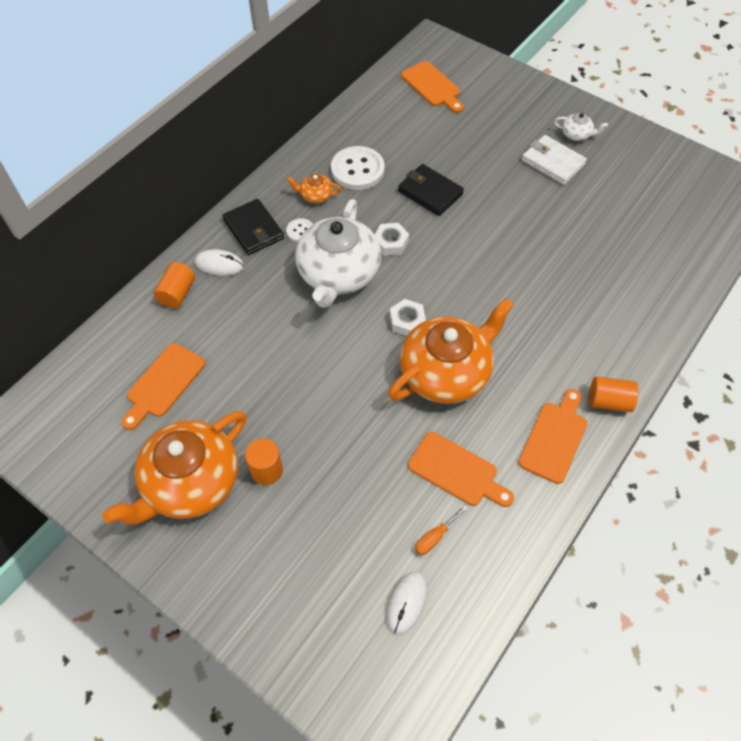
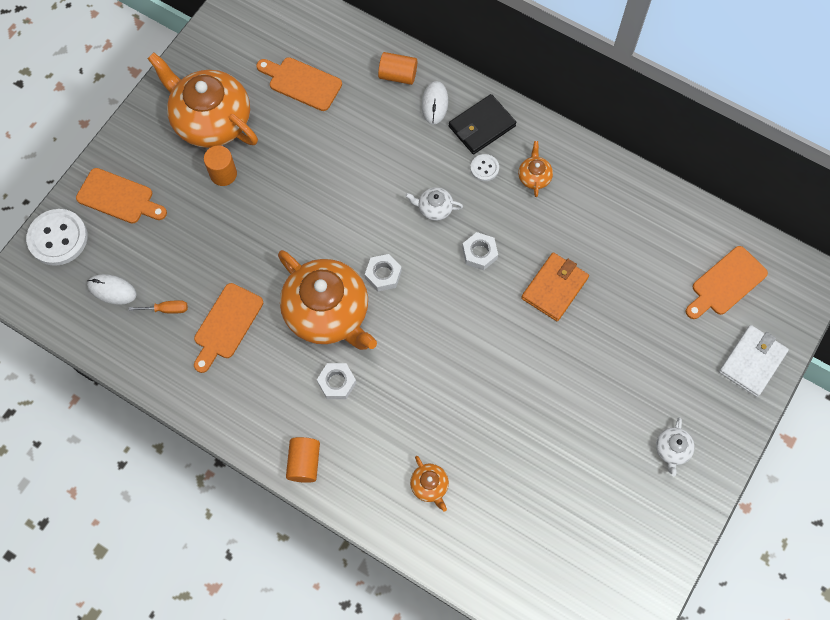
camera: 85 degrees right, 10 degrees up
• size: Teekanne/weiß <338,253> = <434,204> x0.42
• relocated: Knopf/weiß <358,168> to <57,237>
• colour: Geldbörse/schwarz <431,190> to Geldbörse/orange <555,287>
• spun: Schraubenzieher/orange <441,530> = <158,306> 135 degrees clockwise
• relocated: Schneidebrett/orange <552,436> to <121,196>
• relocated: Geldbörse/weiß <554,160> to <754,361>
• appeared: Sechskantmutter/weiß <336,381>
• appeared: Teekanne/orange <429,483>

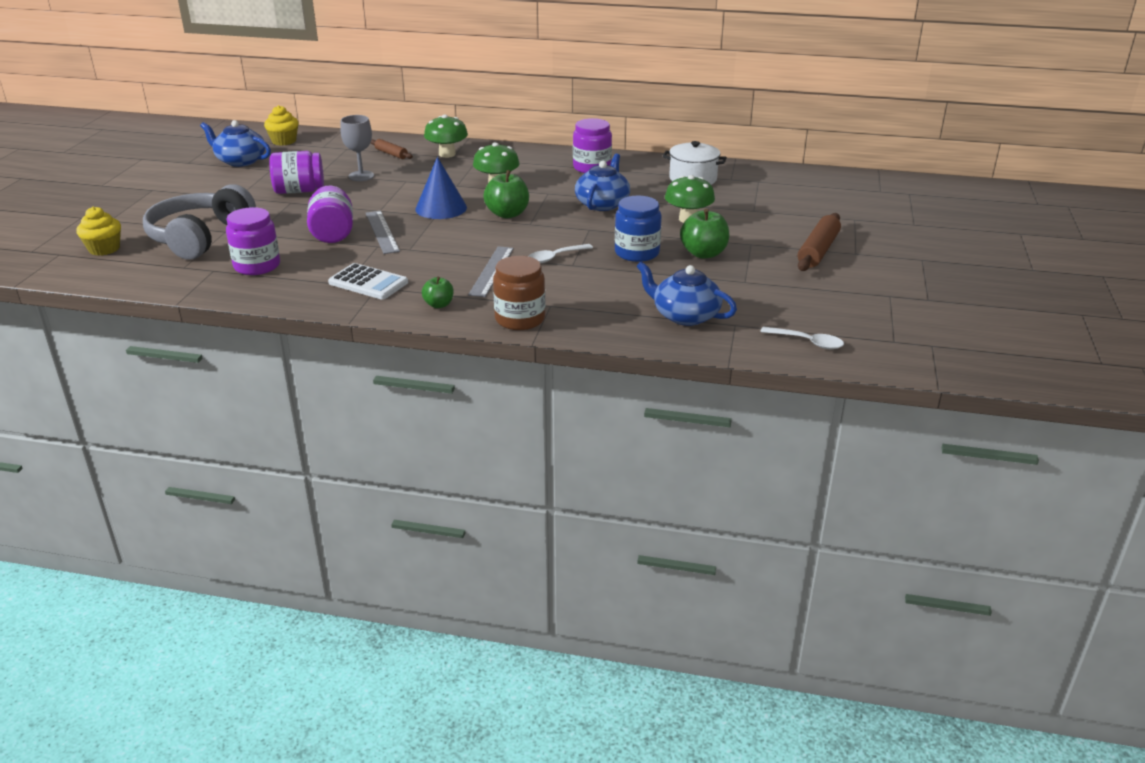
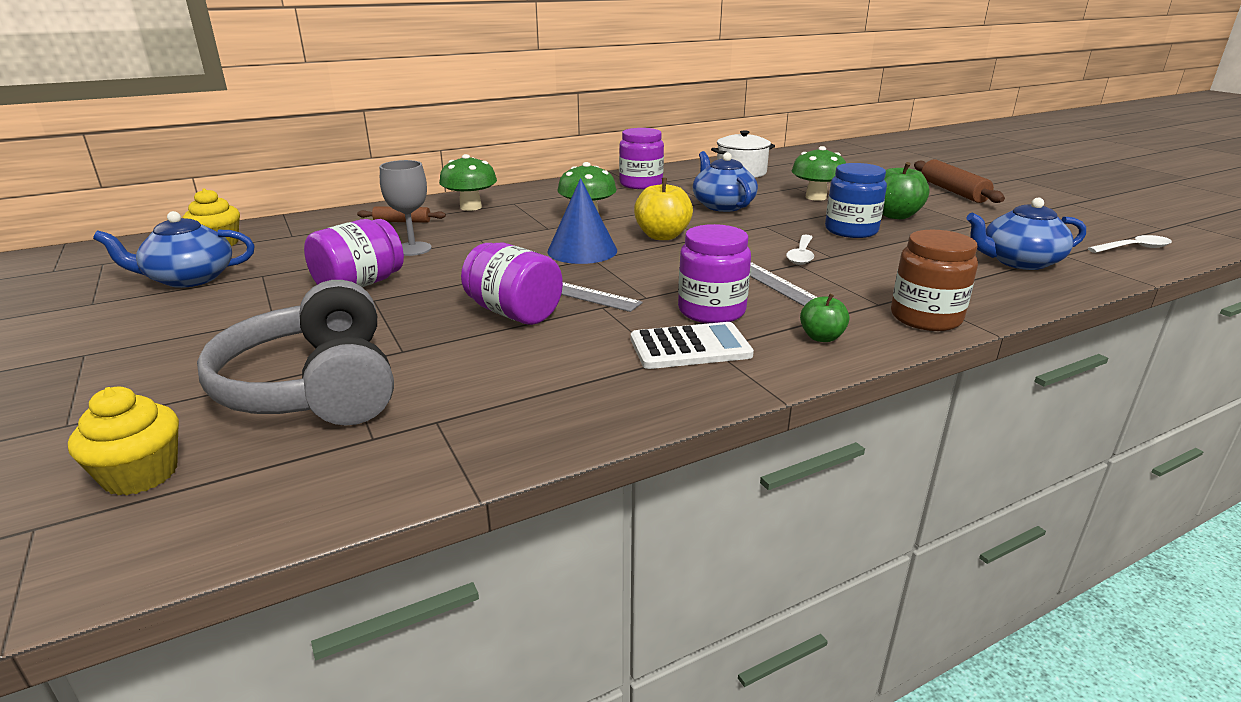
camera: 40 degrees left, 5 degrees down
• relocated: Einmachglas/lila <253,241> to <714,273>
• colour: Apfel/grün <506,194> to Apfel/gelb <663,209>

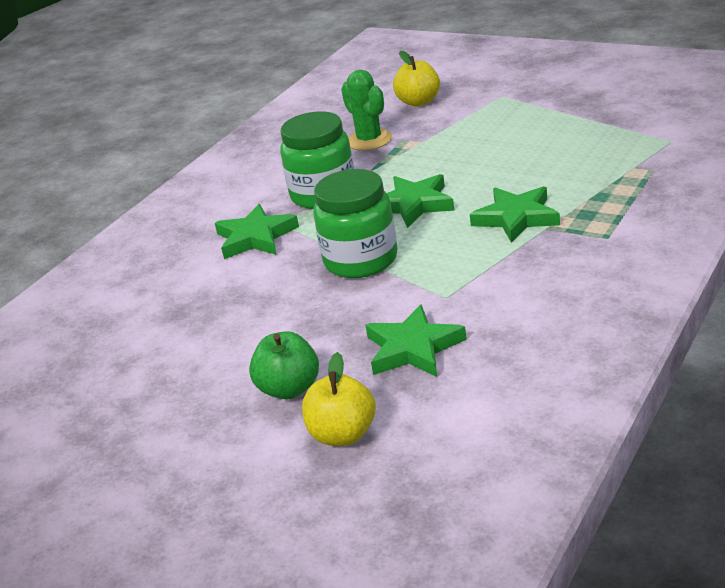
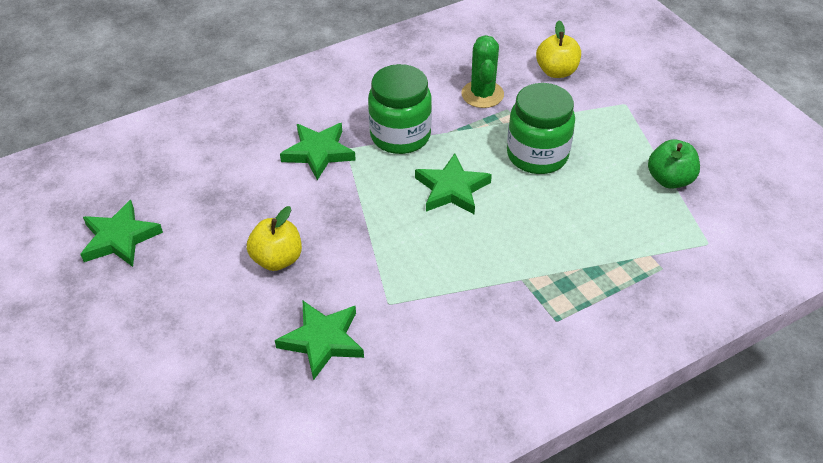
camera: 25 degrees right, 15 degrees up
• relocated: Apfel/grün <284,365> to <674,164>
• relocated: Apfel/gelb <339,399> to <274,238>
• relocated: Einmachglas/grün <355,223> to <541,128>
• relocated: Stern/grün <515,215> to <121,233>

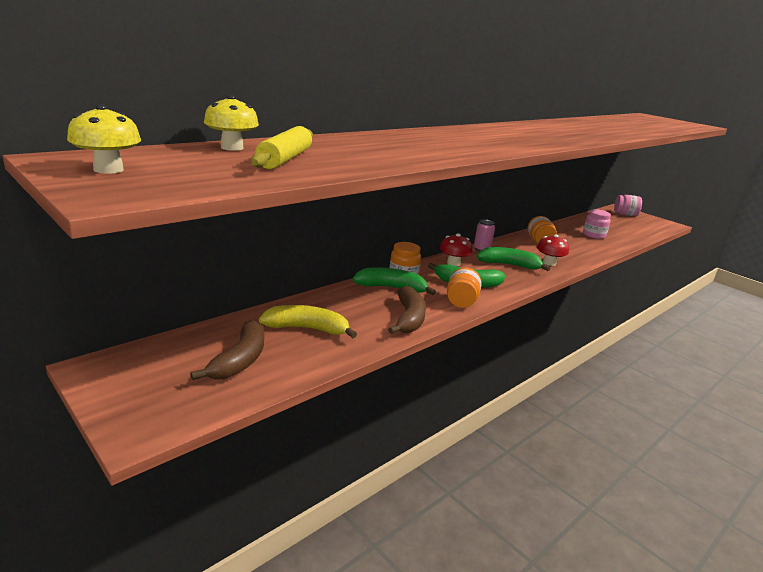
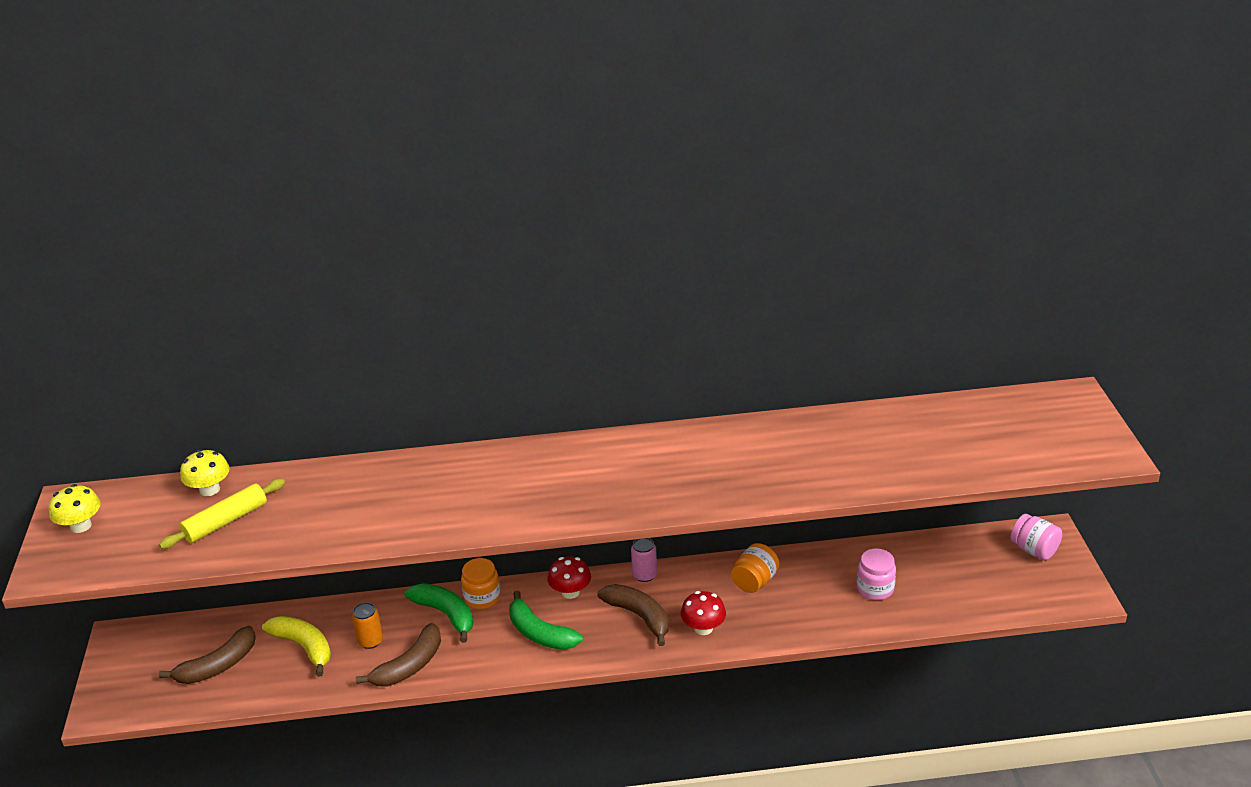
camera: 40 degrees right, 10 degrees up
• missing: Einmachglas/orange <464,287>
• colour: Banane/grün <513,259> to Banane/braun <633,615>
• appeared: Dose/orange <367,625>

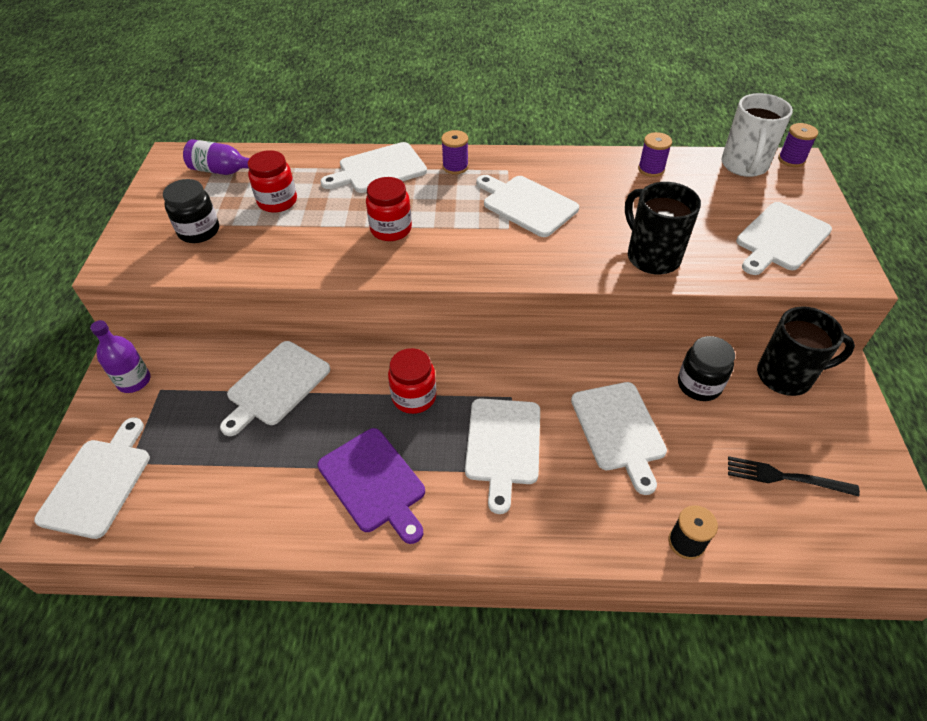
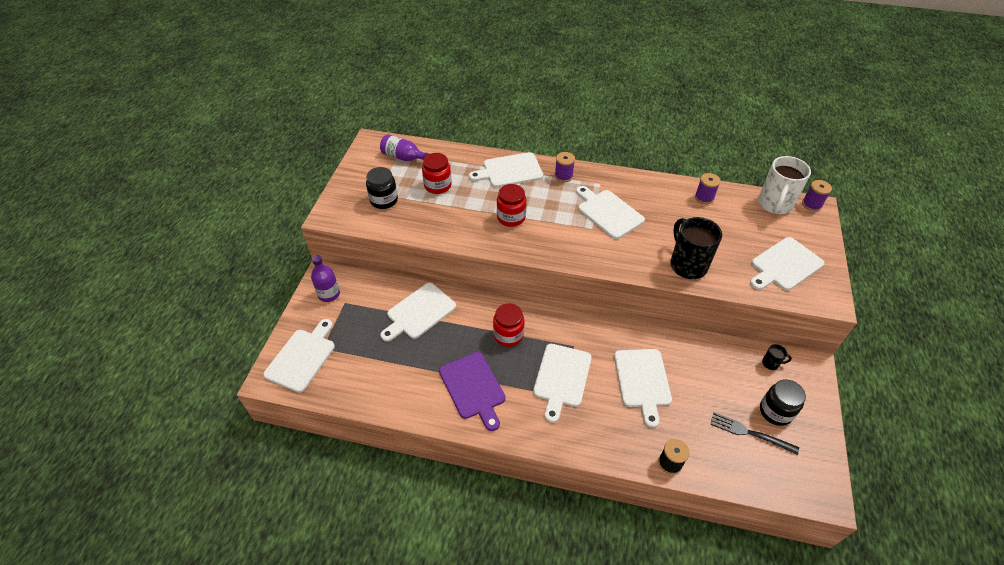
camera: 10 degrees right, 0 degrees up
• relocated: Einmachglas/schwarz <706,368> to <783,402>
• size: Tasse/schwarz <806,351> = <777,357> x0.44

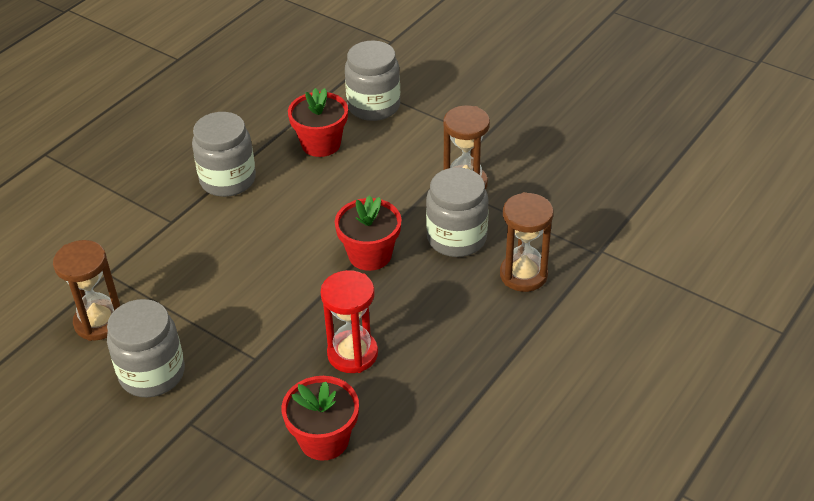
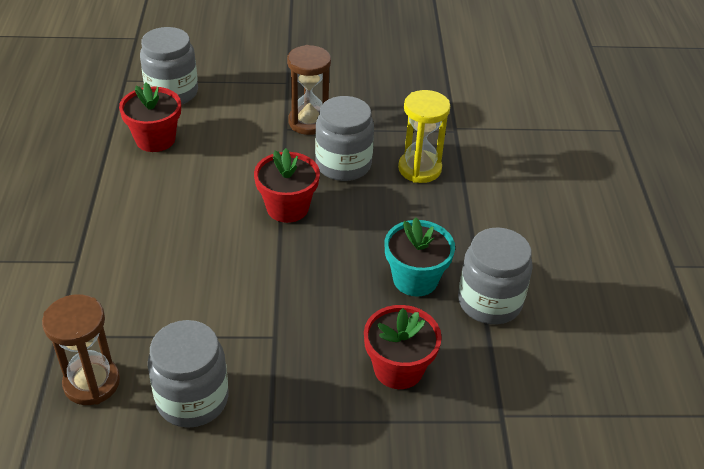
camera: 40 degrees left, 0 degrees up
• relocated: Einmachglas/grau <224,154> to <495,276>
• missing: Sanduhr/rot <349,321>
• colour: Sanduhr/braun <527,242> to Sanduhr/gelb <424,136>
• appeared: Blumentopf/türkis <420,256>

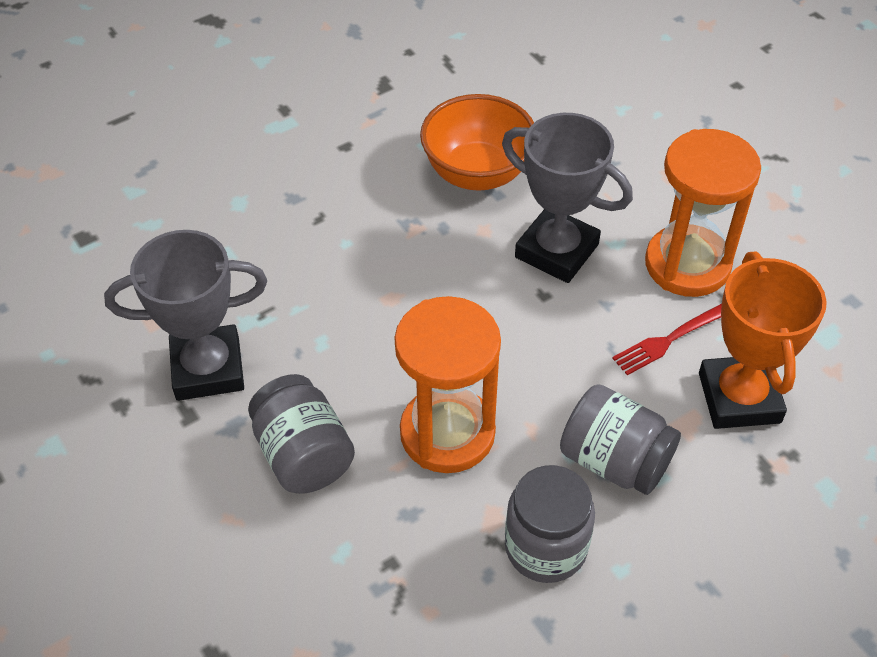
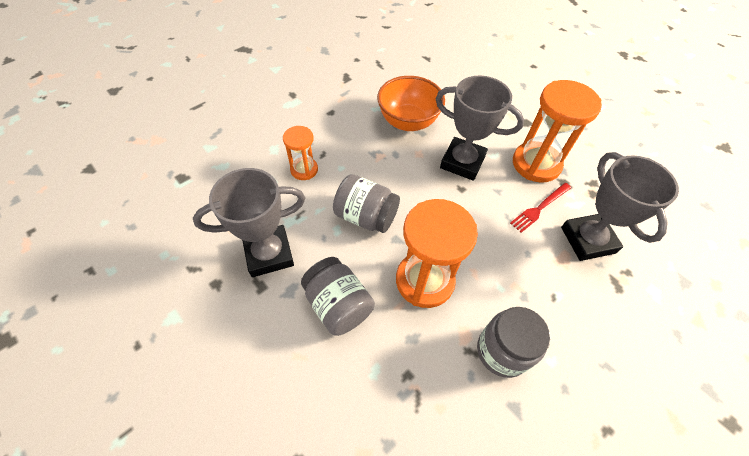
camera: 10 degrees left, 5 degrees up
• relocated: Einmachglas/grau <620,439> to <366,203>
• colour: Pokal/orange <763,340> to Pokal/grau <620,206>
• appeared: Sanduhr/orange <300,153>

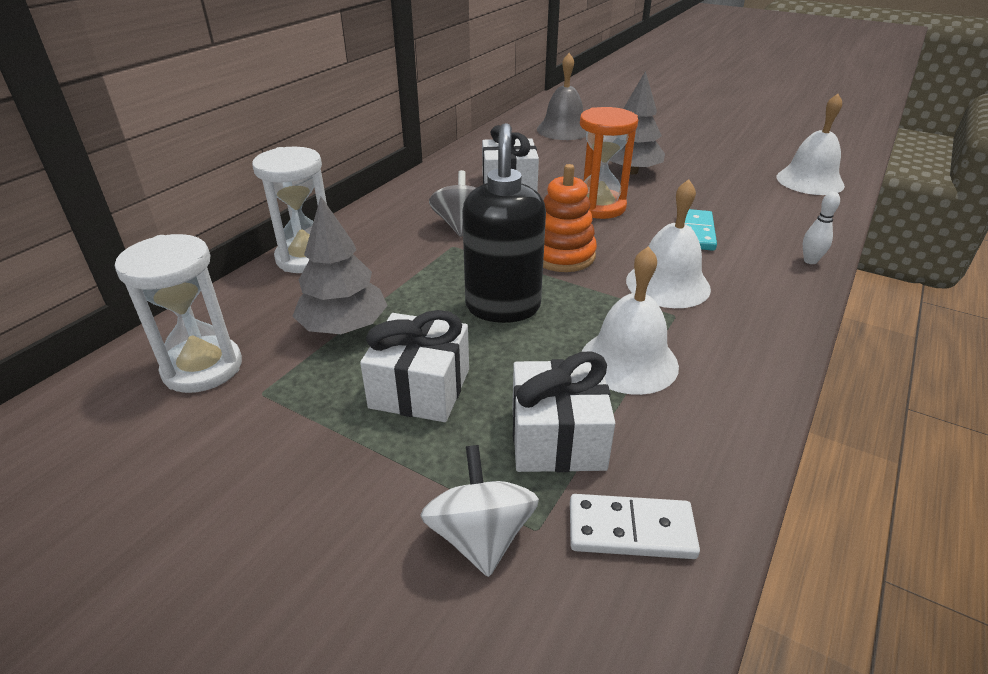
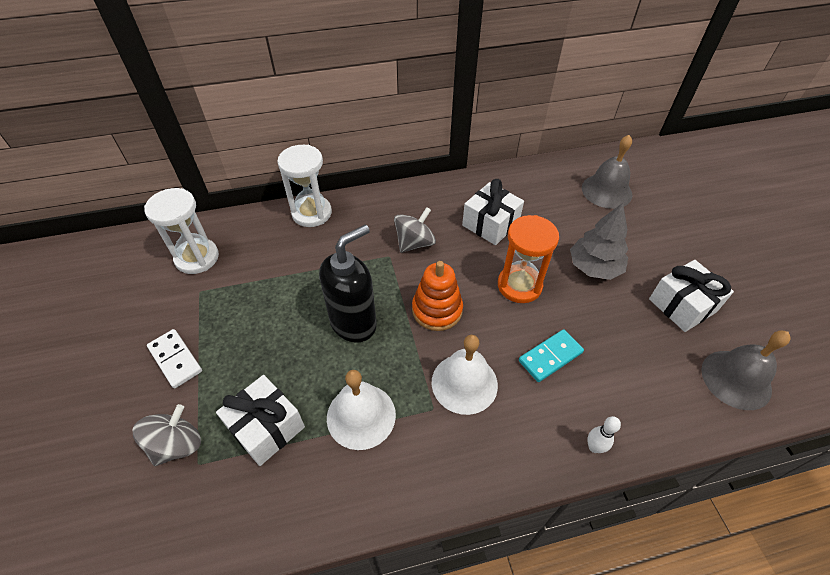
camera: 45 degrees right, 15 degrees up
• missing: Baum/grau <340,265>
• relocated: Geschenk/weiß <414,366> to <691,296>
• colour: Kreisel/weiß <479,511> to Kreisel/grau <166,435>
• relocated: Dominostein/weiß <635,526> to <174,358>
• colour: Glocke/weiß <811,144> to Glocke/grau <746,370>

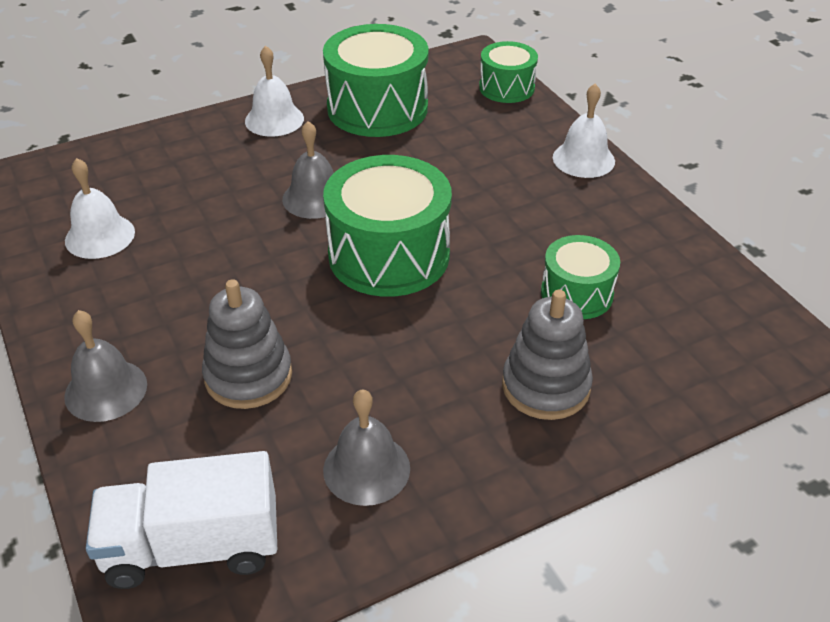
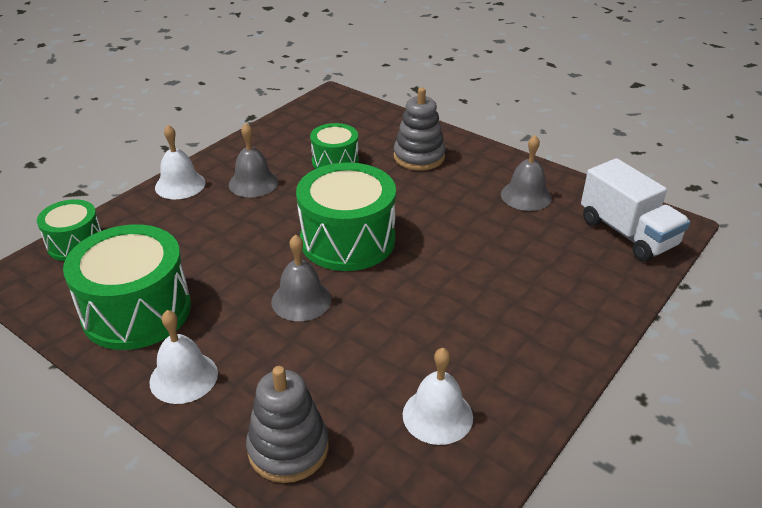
camera: 115 degrees left, 5 degrees down
• relocated: Glocke/grau <105,366> to <253,160>
• relocated: Stapelspielzeug/grau <247,344> to <287,424>

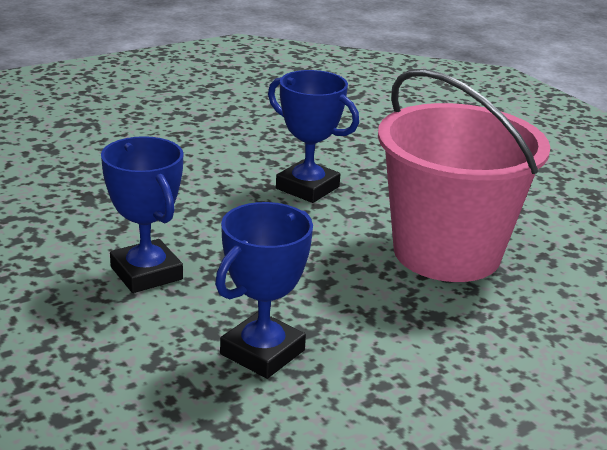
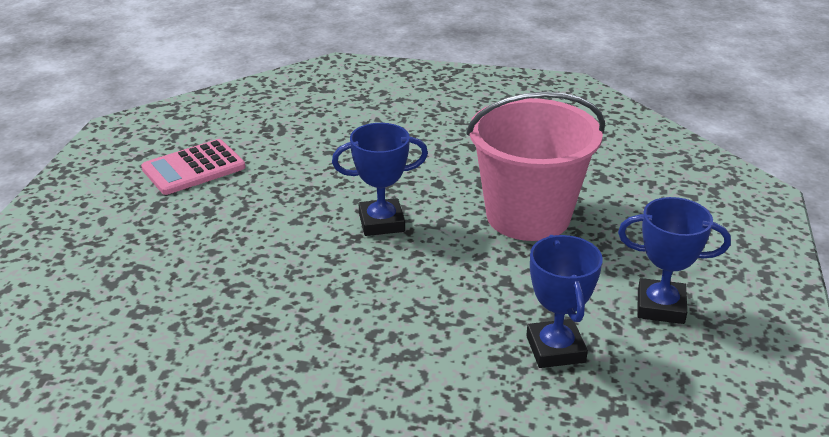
camera: 45 degrees left, 5 degrees up
• relocated: Pokal/blau <142,214> to <674,260>
• appeared: Taschenrechner/rosa <193,167>

